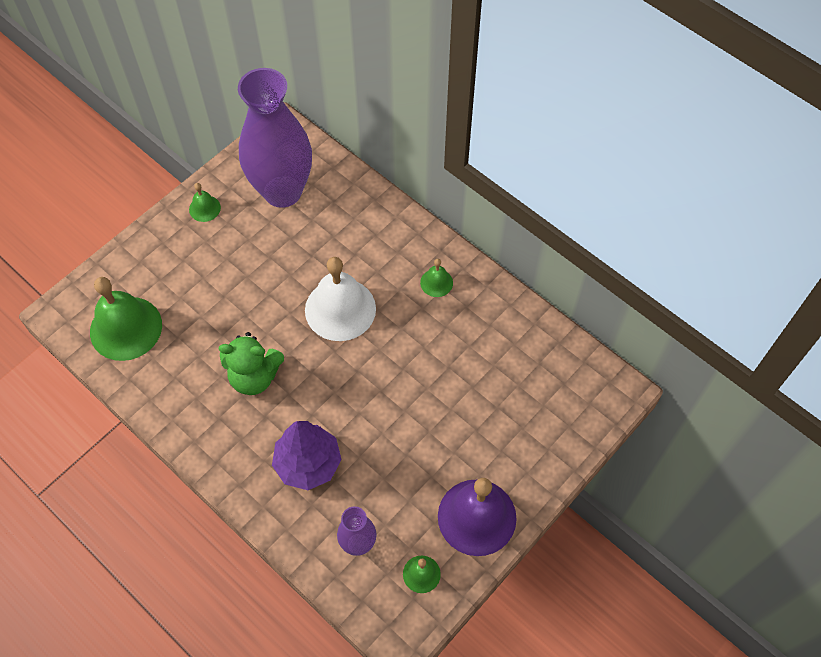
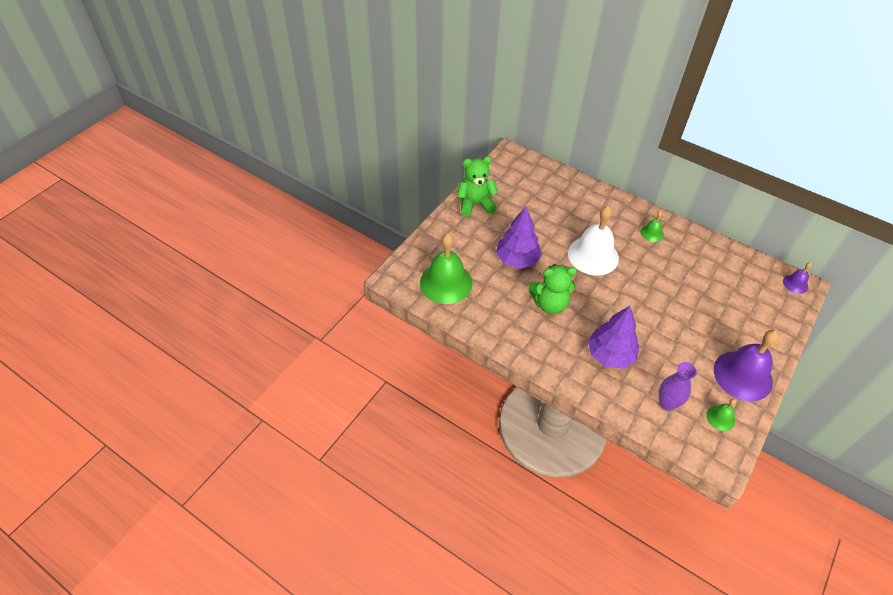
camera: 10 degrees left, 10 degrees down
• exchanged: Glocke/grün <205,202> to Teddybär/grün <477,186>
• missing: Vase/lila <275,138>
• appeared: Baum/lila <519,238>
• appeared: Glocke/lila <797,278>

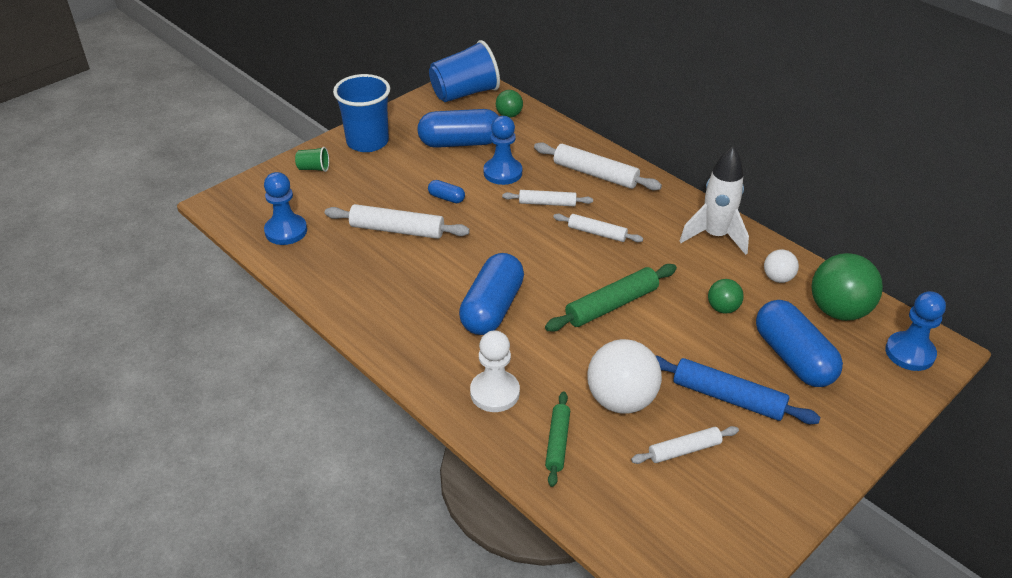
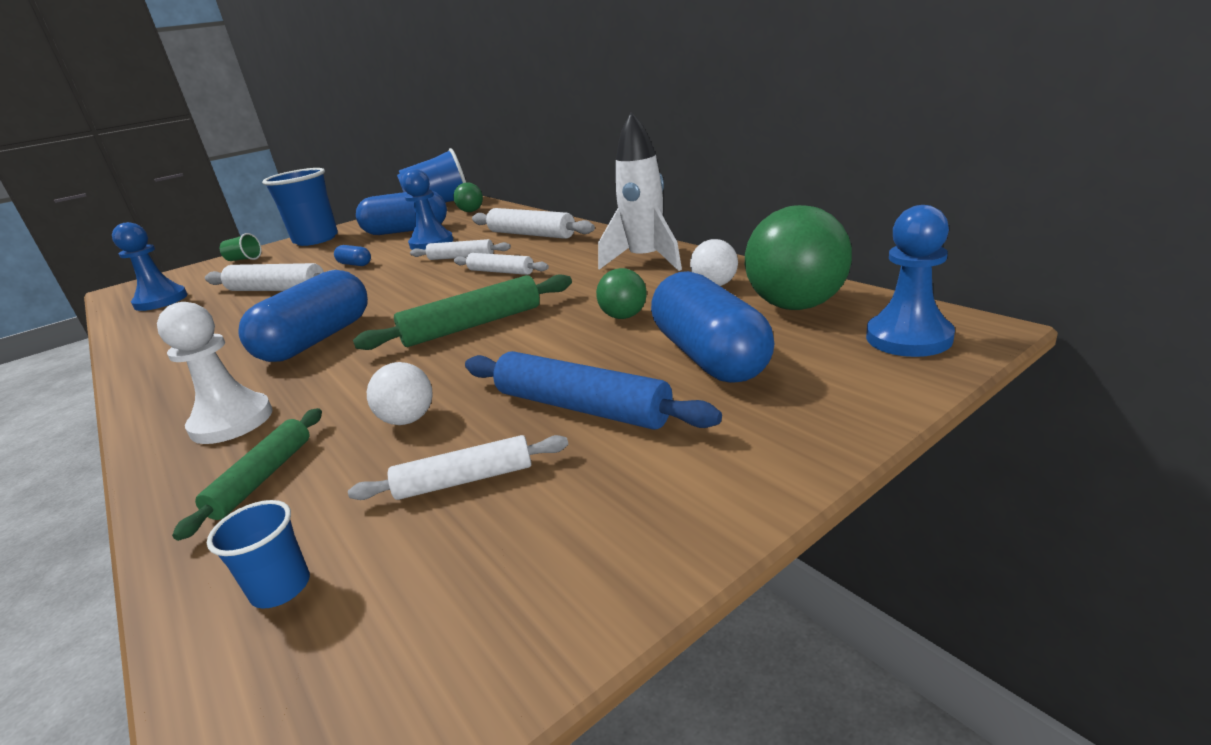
camera: 10 degrees right, 15 degrees down
• size: Ball/weiß <624,376> = <400,393> x0.52
• appeared: Becher/blau <258,554>

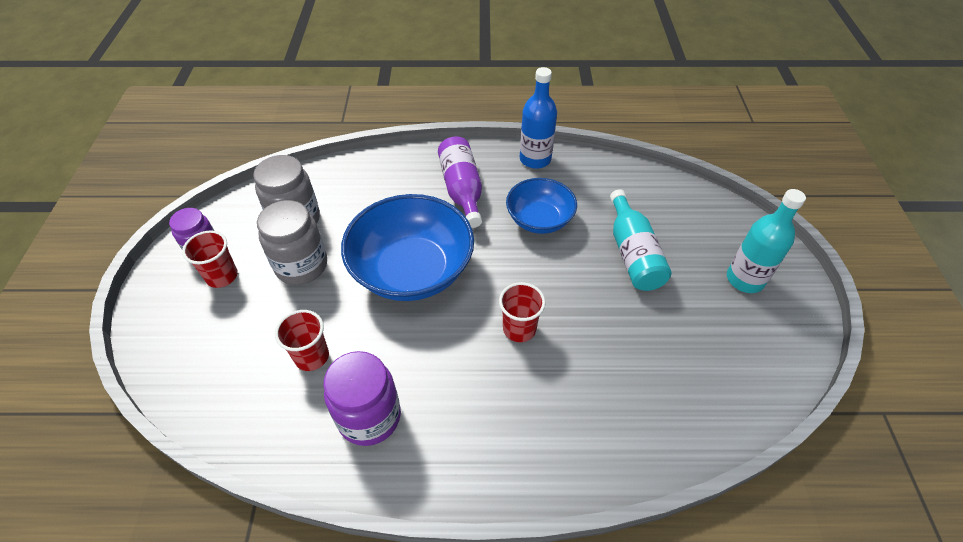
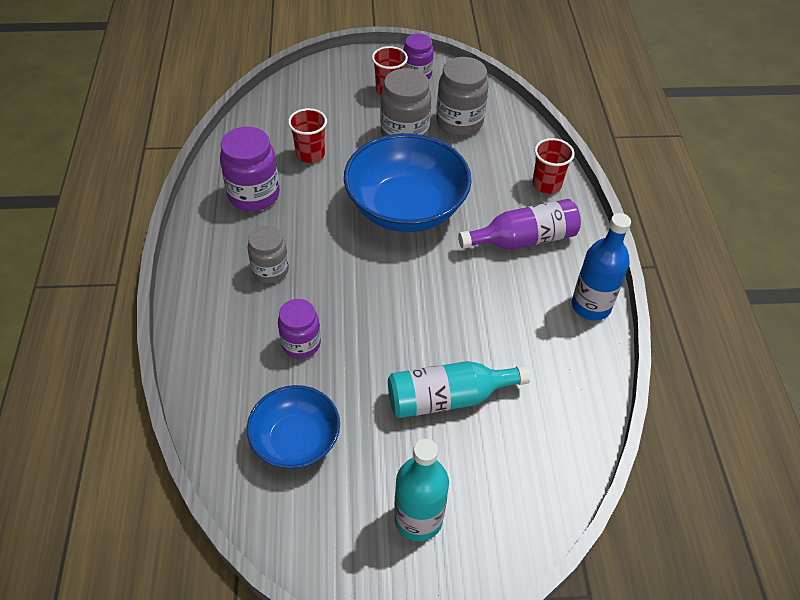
camera: 85 degrees right, 0 degrees up
• relocated: Becher/rot <522,312> to <553,166>
• relocated: Schüssel/blau <541,206> to <293,427>
• appeared: Einmachglas/grau <268,254>
• appeared: Einmachglas/lila <299,329>

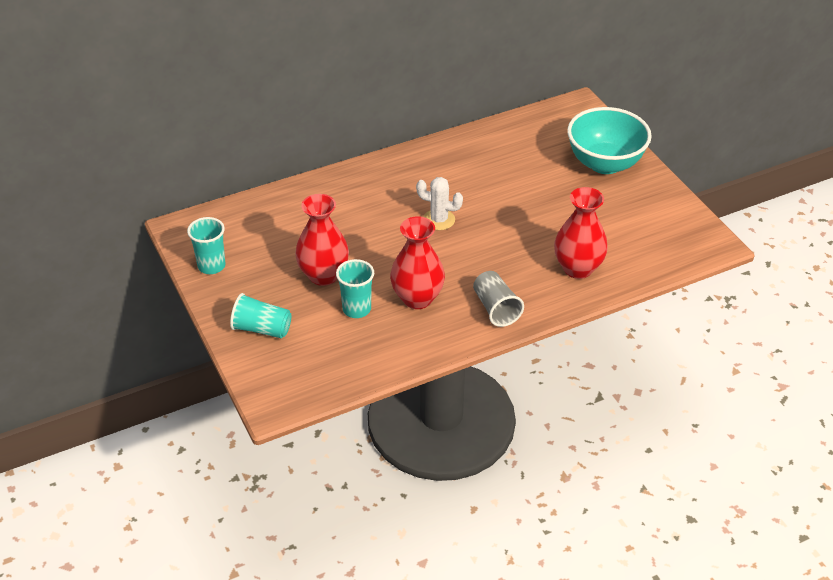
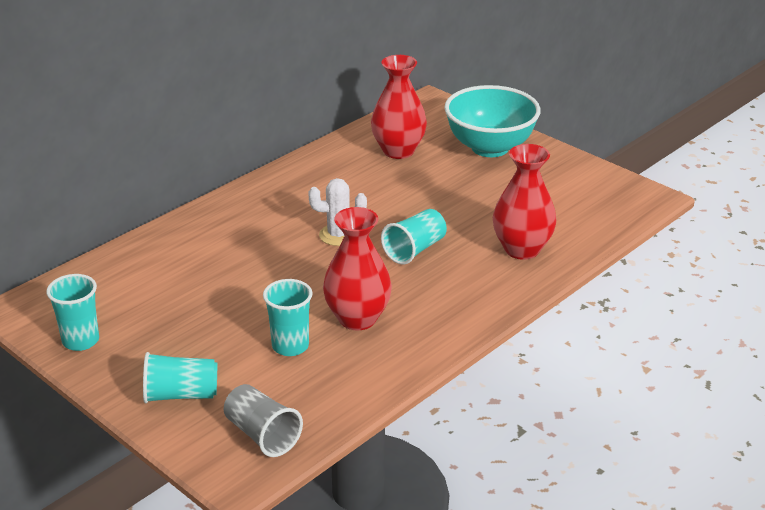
camera: 20 degrees left, 10 degrees down
• relocated: Vase/rot <322,240> to <399,107>
• relocated: Becher/grau <498,299> to <263,420>
• appeared: Becher/türkis <414,237>

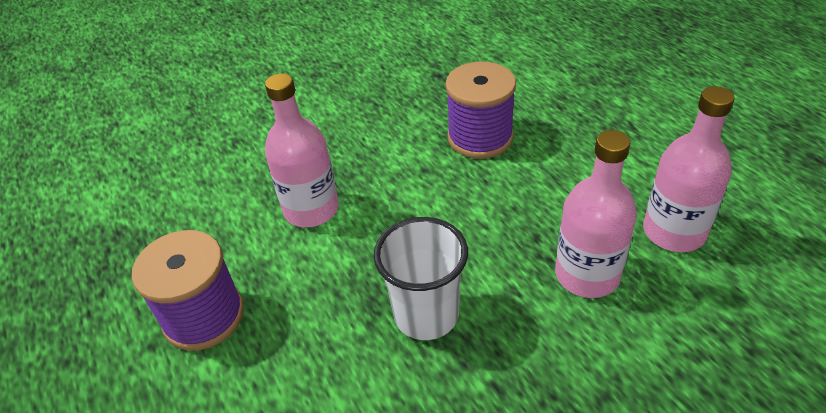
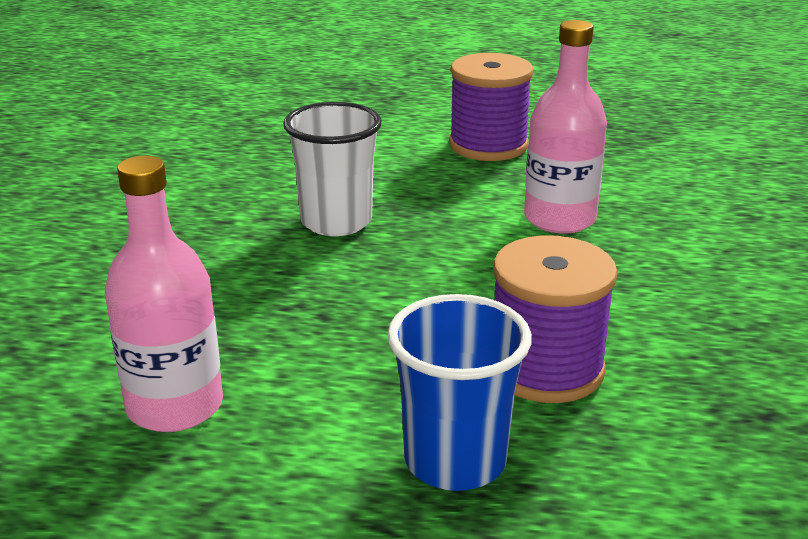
camera: 125 degrees right, 15 degrees down
• missing: Flasche/rosa <596,214>
• appeared: Becher/blau <459,392>

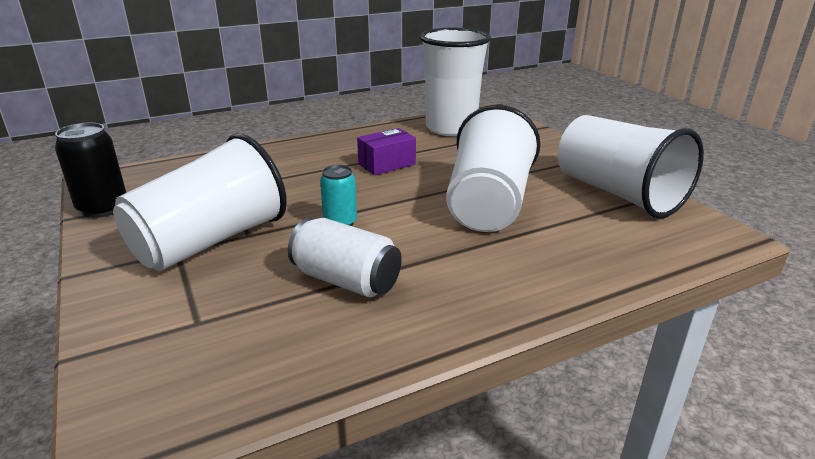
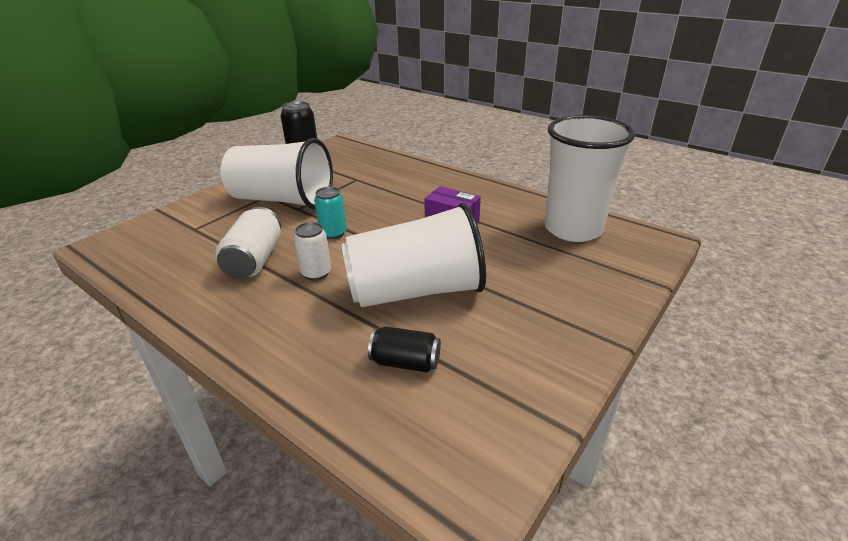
camera: 65 degrees right, 5 degrees up
• missing: Becher/weiß <631,166>
• appeared: Dose/weiß <312,251>
• appeared: Dose/schwarz <404,349>

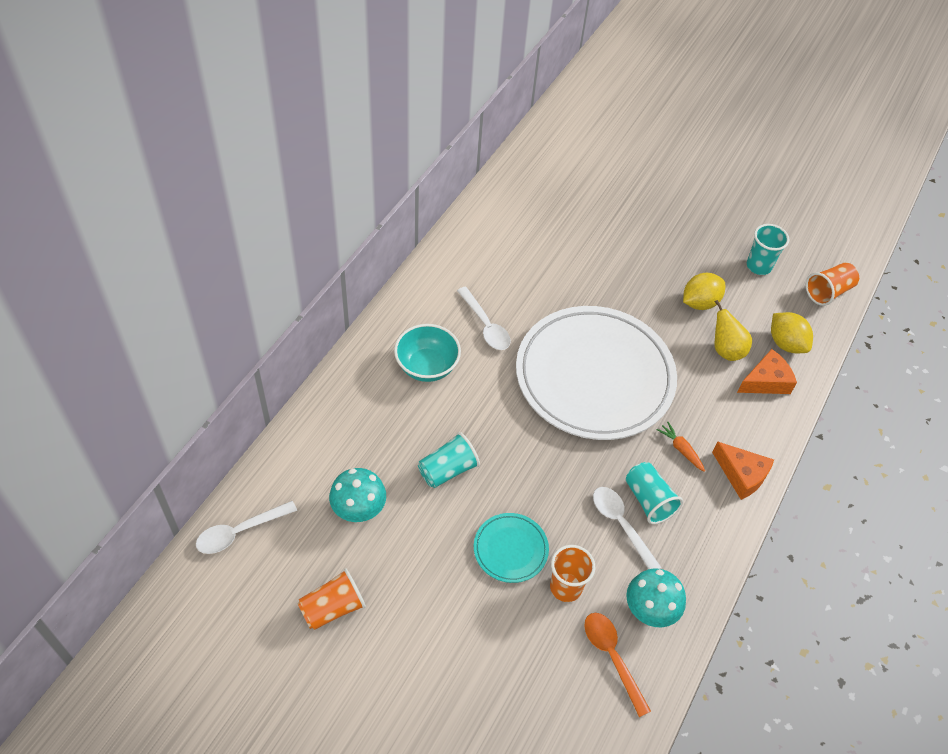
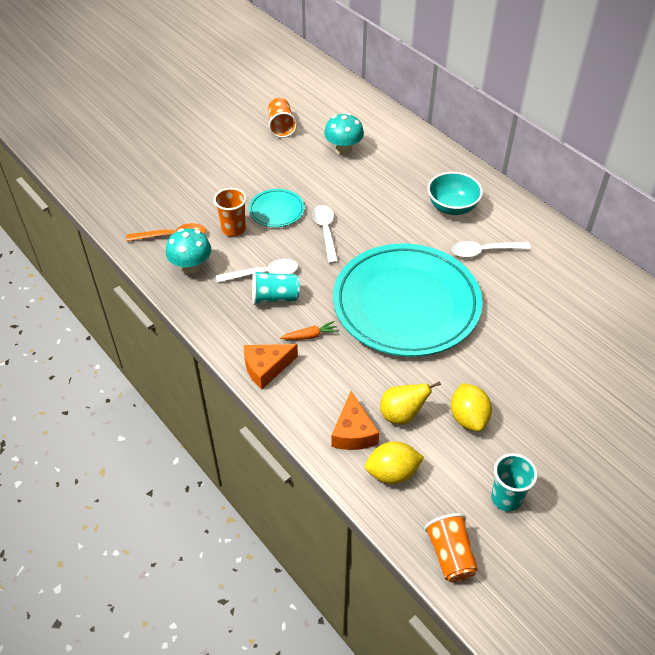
camera: 115 degrees right, 5 degrees down
• relocated: Löffel/weiß <246,527> to <325,234>
• missing: Becher/türkis <449,460>
• colour: Teller/weiß <596,373> to Teller/türkis <408,300>

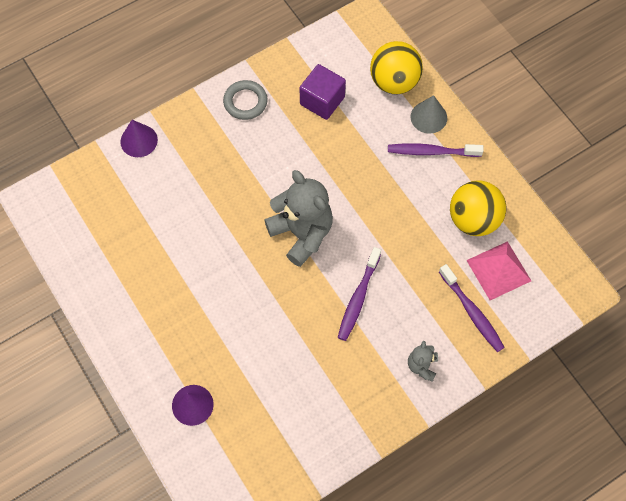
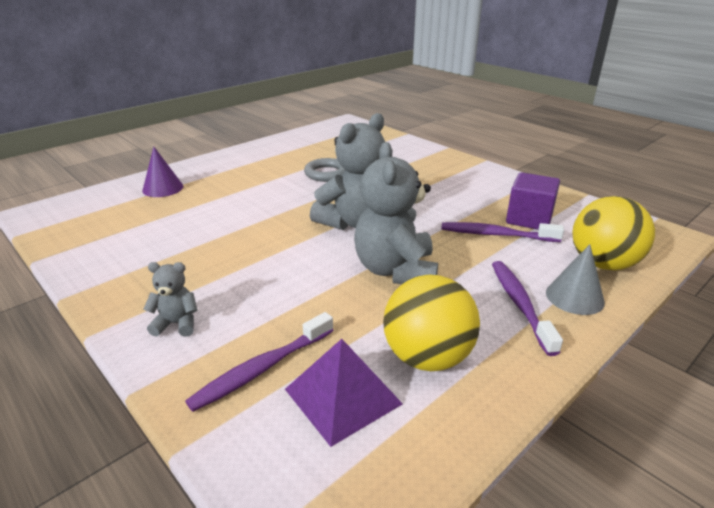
camera: 80 degrees right, 35 degrees down
• missing: Kegel/lila <139,138>
• relocated: Ring/grau <245,100> to <324,170>
• relocated: Zahnbürste/lila <359,294> to <502,232>
• colour: Pyramide/rosa <498,270> to Pyramide/lila <344,393>
• appeared: Teddybär/grau <396,213>

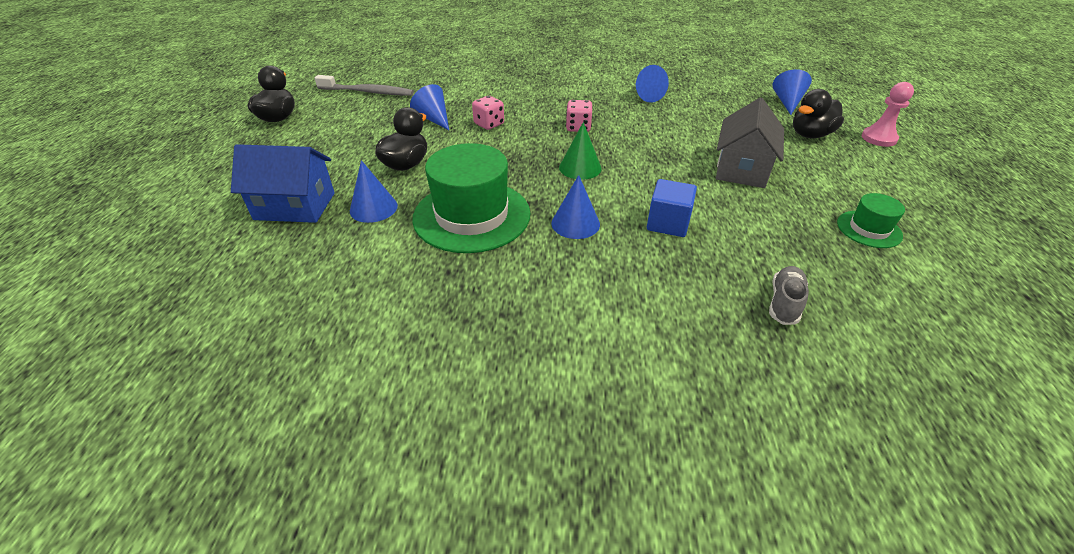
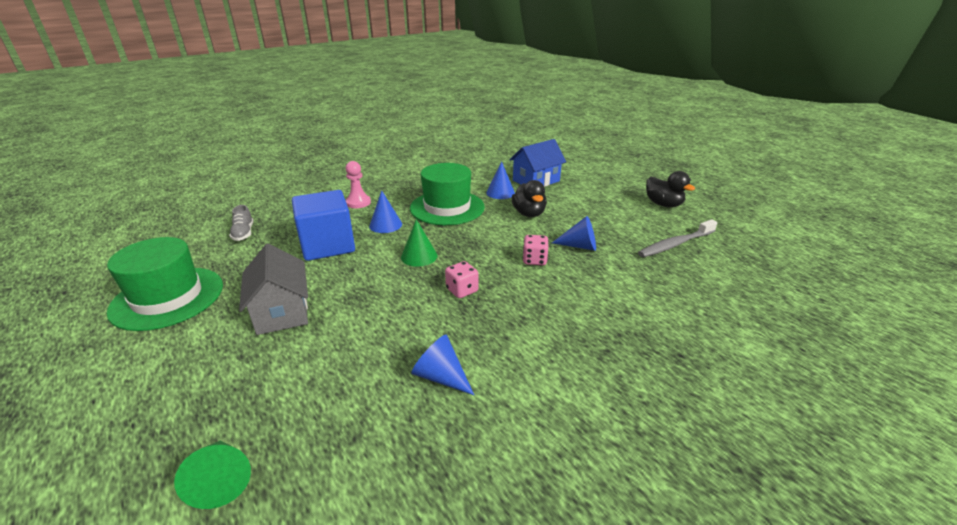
camera: 140 degrees right, 10 degrees down
• size: Kubus/blau <672,208> = <323,225> x1.75
• colour: Kegel/blau <792,92> to Kegel/grün <212,475>
• missing: Ente/schwarz <818,113>
• size: Hut/grün <871,220> = <165,284> x2.03
• relocated: Bauer/rosa <888,114> to <358,184>

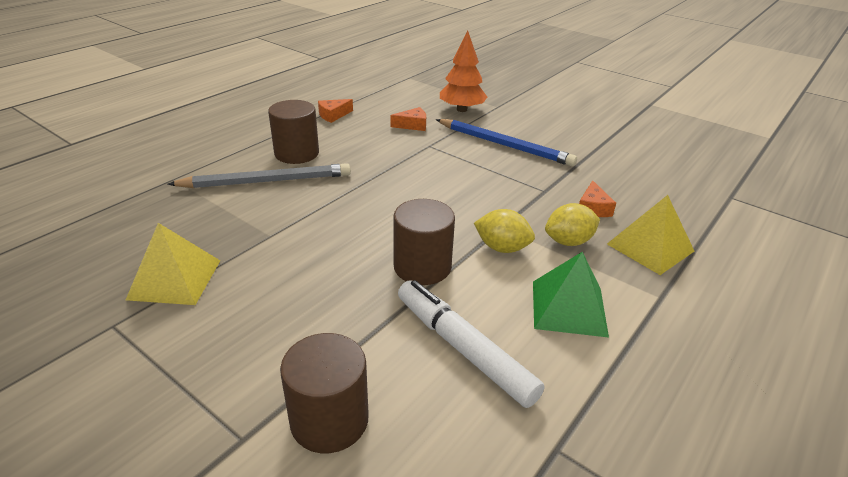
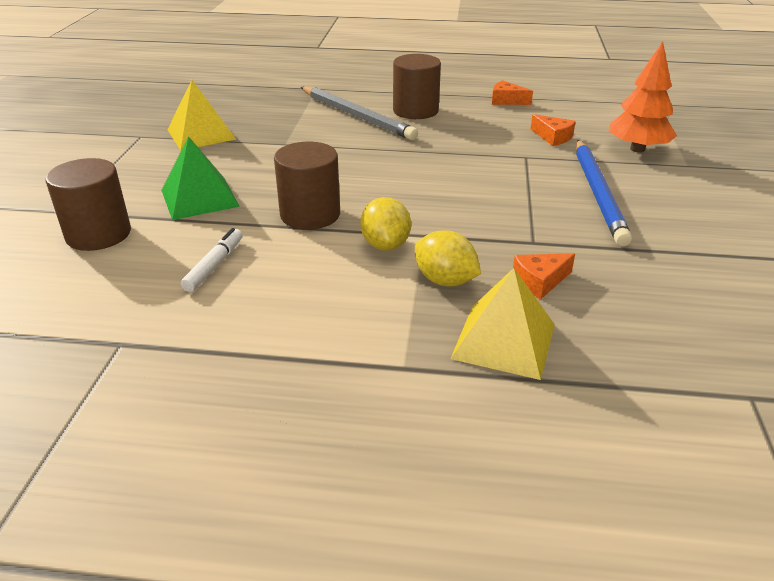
camera: 60 degrees right, 0 degrees up
• size: Filzstift/weiß <471,344> = <212,260> x0.54
• relocated: Pyramide/grün <571,295> to <200,178>

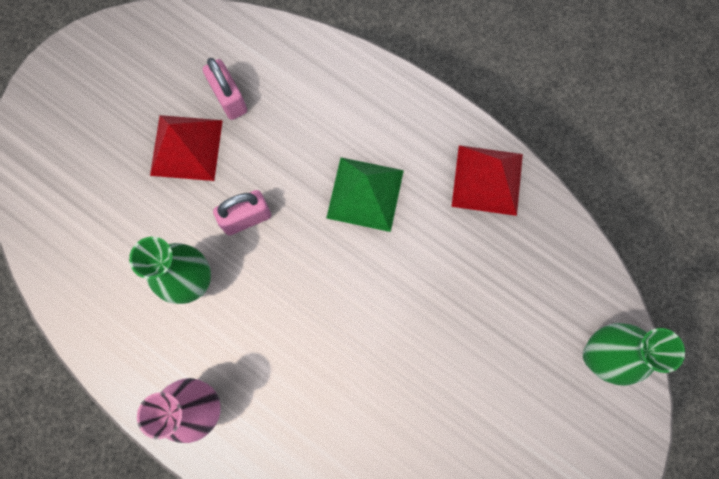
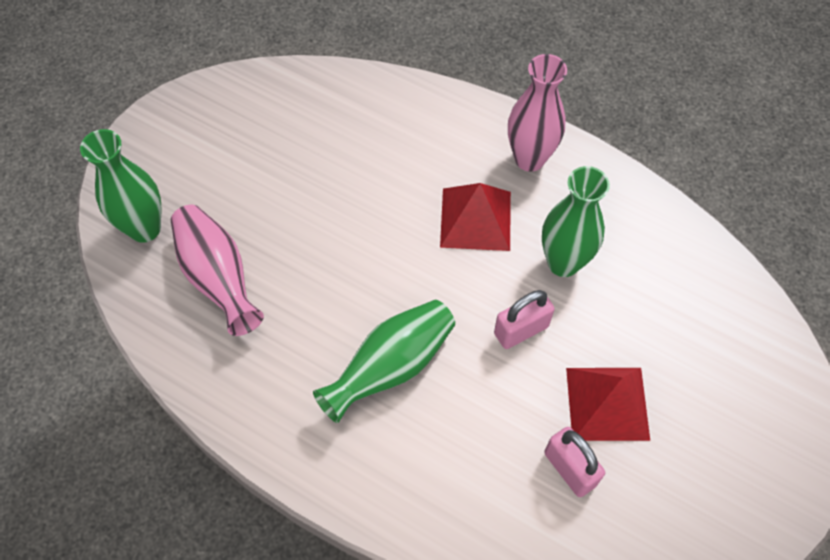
camera: 175 degrees right, 15 degrees down
• exchanged: Pyramide/grün <365,194> to Vase/grün <384,361>
• relocated: Pyramide/rot <487,180> to <475,217>
• appeared: Vase/rosa <217,270>

